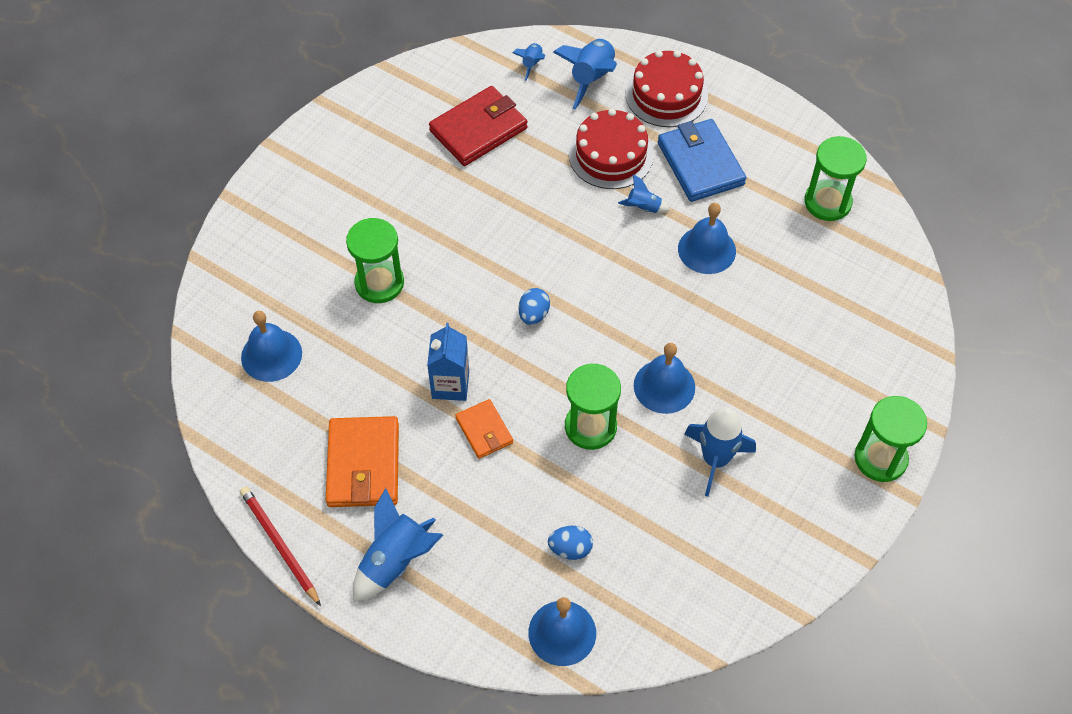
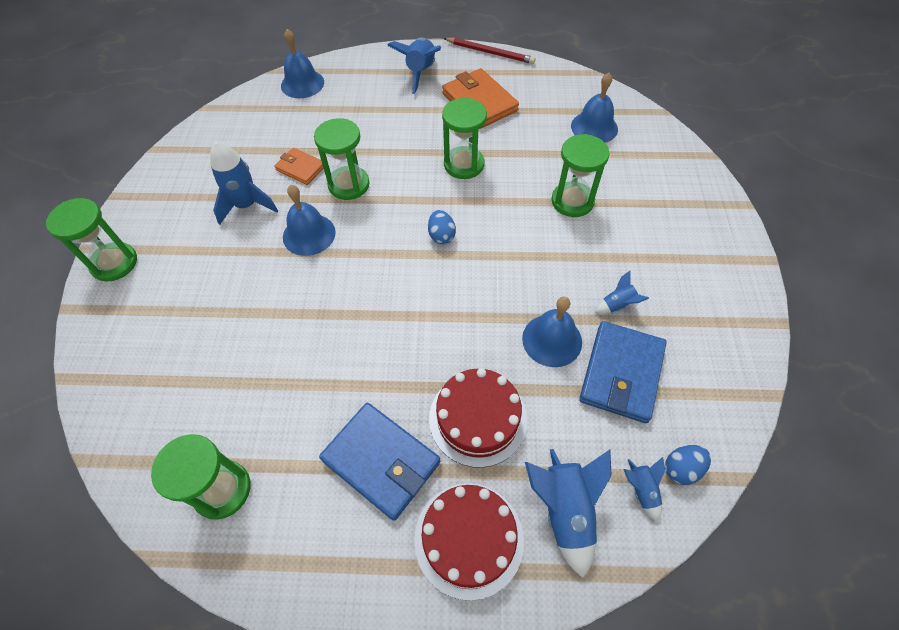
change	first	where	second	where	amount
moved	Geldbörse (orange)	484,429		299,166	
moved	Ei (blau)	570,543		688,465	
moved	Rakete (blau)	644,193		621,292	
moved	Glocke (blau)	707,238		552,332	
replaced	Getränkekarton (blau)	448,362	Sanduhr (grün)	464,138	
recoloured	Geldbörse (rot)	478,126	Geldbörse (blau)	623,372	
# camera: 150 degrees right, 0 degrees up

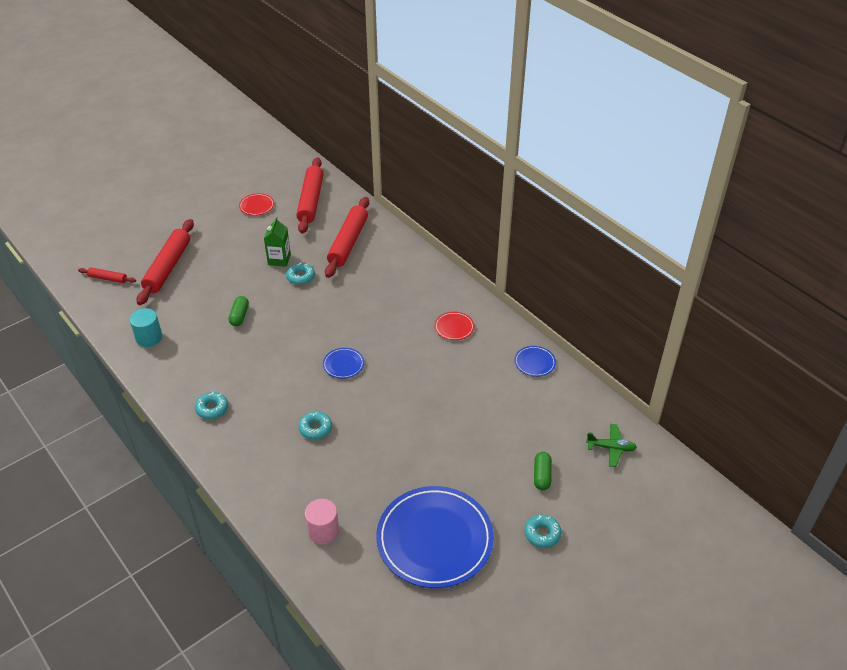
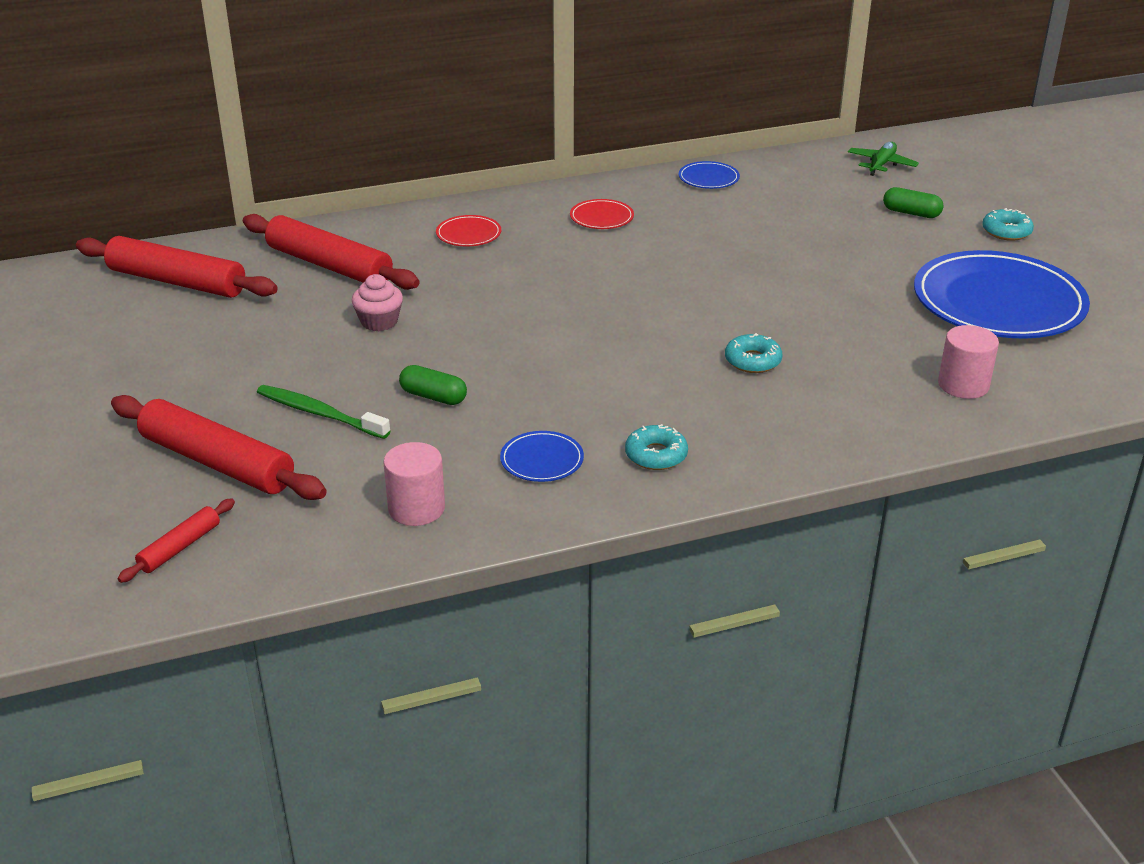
change	first	where	second	where	amount
removed	Getränkekarton (grün)	277,242			
added			Zahnbürste (grün)	324,412	
moved	Teller (rot)	256,204		468,230	
moved	Teller (blau)	343,363		542,456	
replaced	Donut (türkis)	300,273	Muffin (rosa)	377,302	
recoloured	Vollzylinder (türkis)	146,327	Vollzylinder (rosa)	414,484	
# camera: 70 degrees left, 10 degrees down

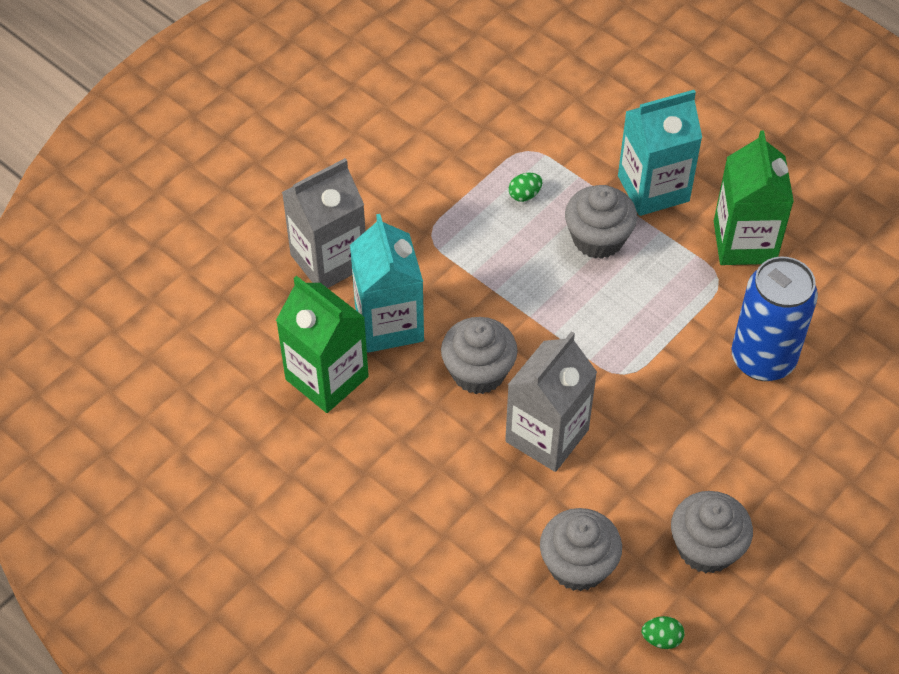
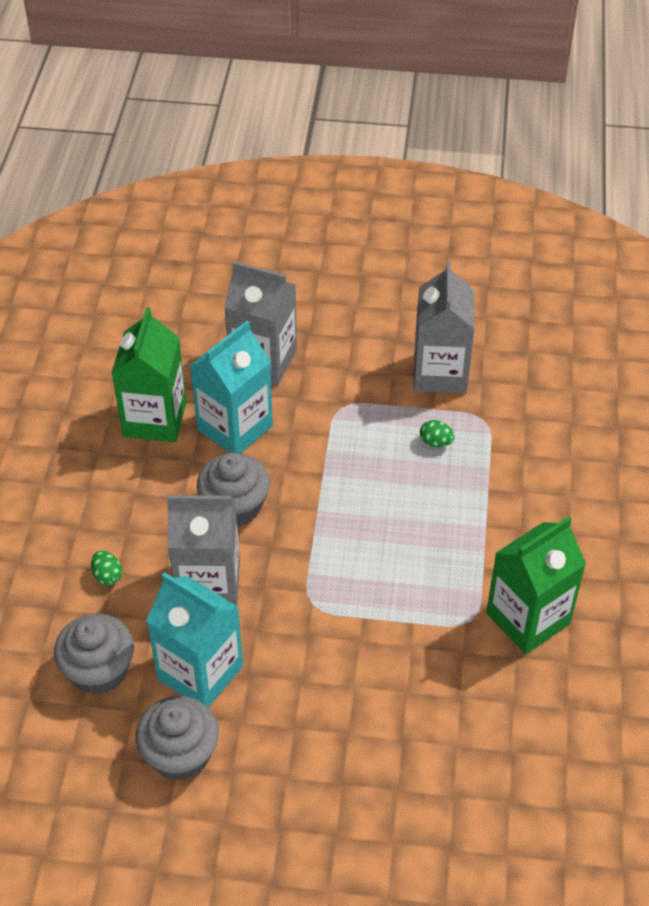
change	first	where	second	where	amount
removed	Muffin (grau)	601,222			
removed	Dose (blau)	774,319			
added			Getränkekarton (grau)	444,327	
moved	Getränkekarton (türkis)	660,153		194,639	
moved	Ei (grün)	663,632		106,568	
# camera: 55 degrees right, 5 degrees down

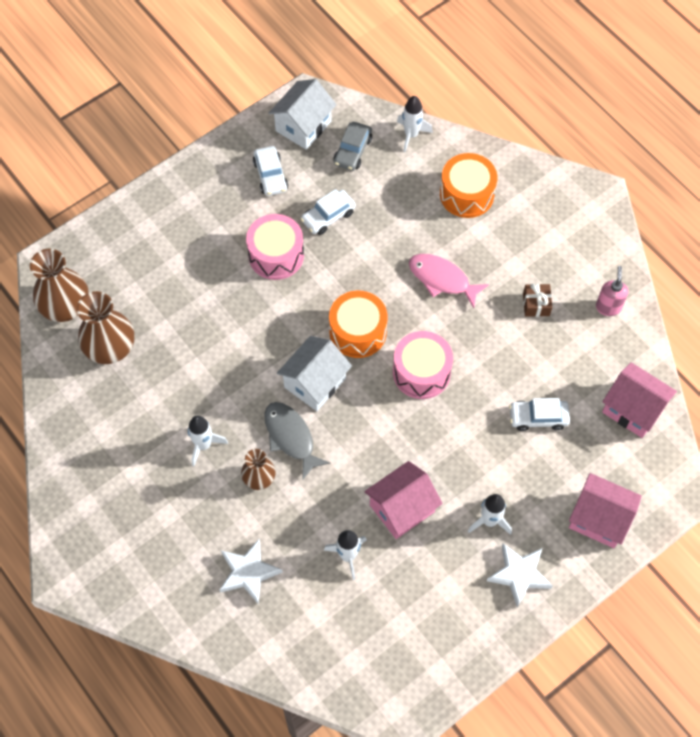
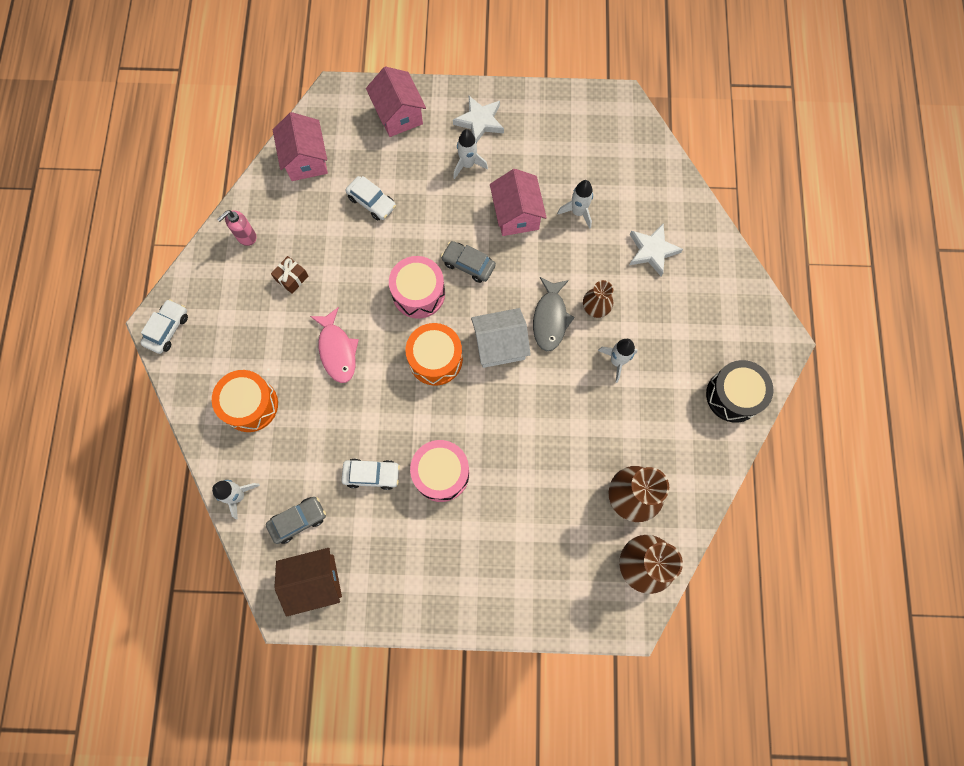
change	first	where	second	where	amount
added			Auto (grau)	468,262	
added			Trommel (schwarz)	740,391	
moved	Auto (weiß)	270,171		164,326	
recoloured	Haus (weiß)	303,114	Haus (braun)	308,582	
turned	Haus (rosa)	403,500		518,202	75 degrees clockwise
# camera: 140 degrees left, 10 degrees up

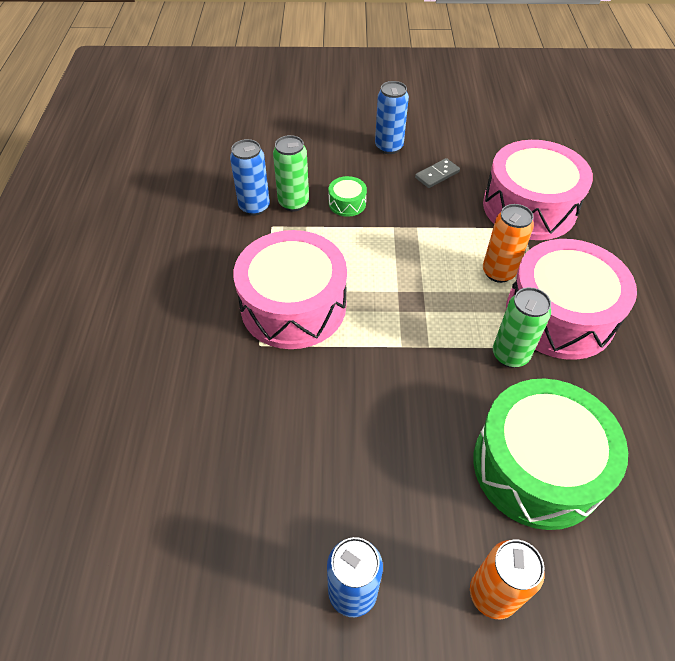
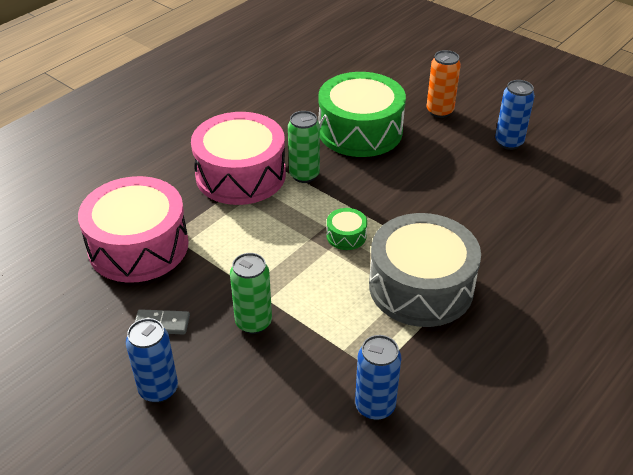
change	first	where	second	where	amount
removed	Dose (orange)	508,243			
moved	Dose (grün)	291,173		251,293	
moved	Trommel (grün)	347,196		347,229	
recoloured	Trommel (rosa)	290,289	Trommel (grau)	425,270	
# camera: 140 degrees left, 10 degrees down

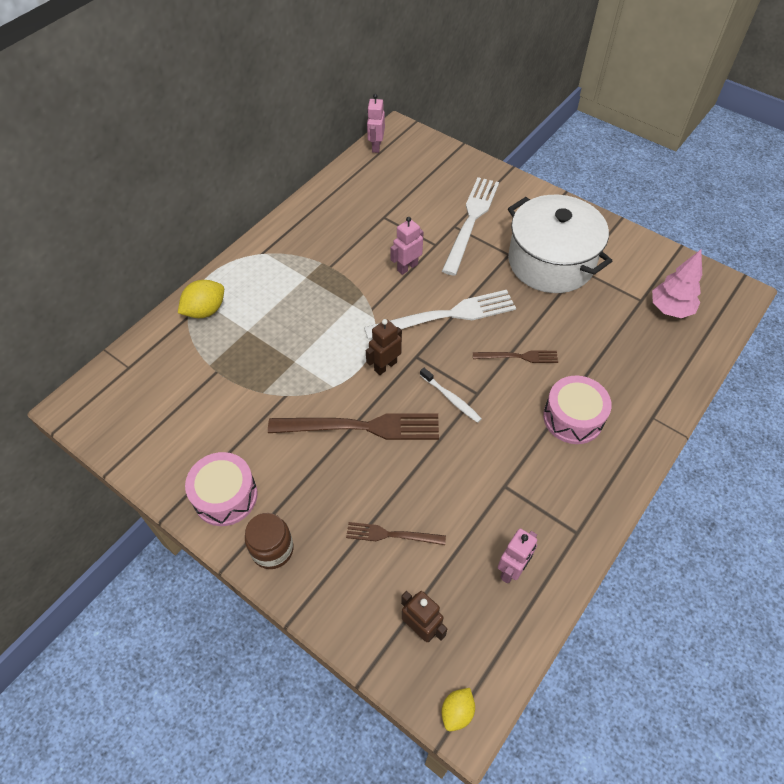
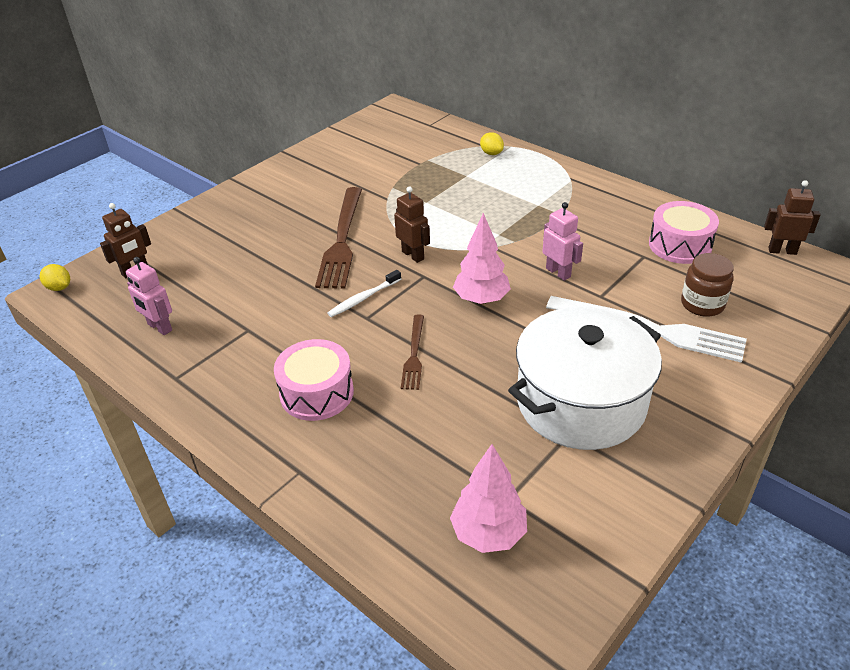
change	first	where	second	where	amount
removed	Gabel (braun)	396,533			
moved	Trommel (rosa)	221,489		684,232	
moved	Einmachglas (braun)	269,541		707,285	
replaced	Gabel (weiß)	440,315	Baum (rosa)	482,258	
recoloured	Roboter (rosa)	376,123	Roboter (braun)	792,217	
resized	Zitrone (gelb)	201,299		492,143	x0.63
# camera: 95 degrees right, 15 degrees down

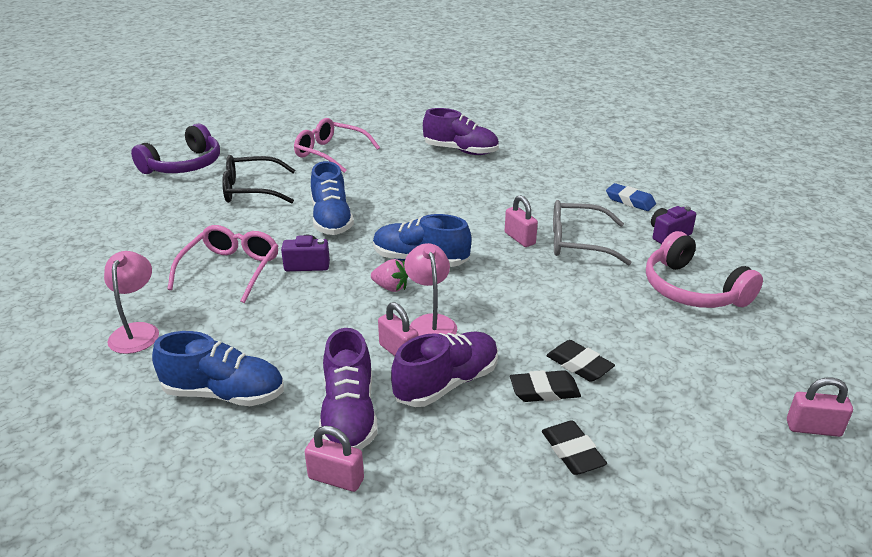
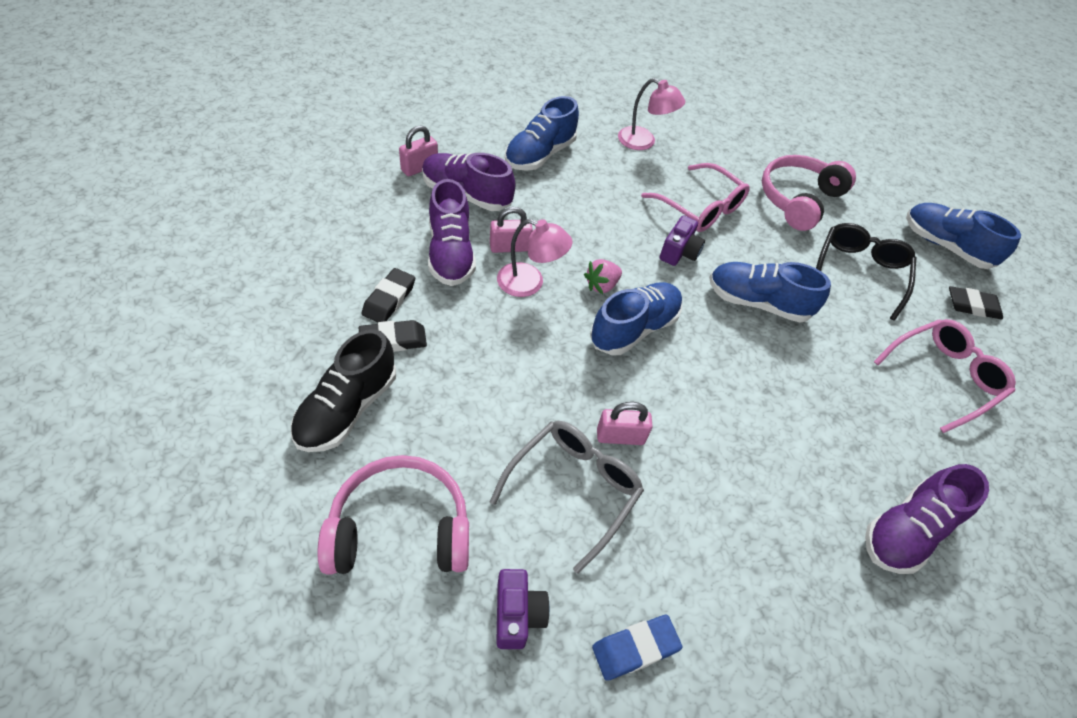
change	first	where	second	where	amount
removed	Vorhängeschloss (rosa)	820,407			
added			Schuh (schwarz)	343,390	
added			Kopfhörer (rosa)	809,193	
moved	Radiergummi (schwarz)	574,448		976,303	
replaced	Kopfhörer (lila)	175,149	Schuh (blau)	963,236	
# camera: 115 degrees right, 20 degrees up

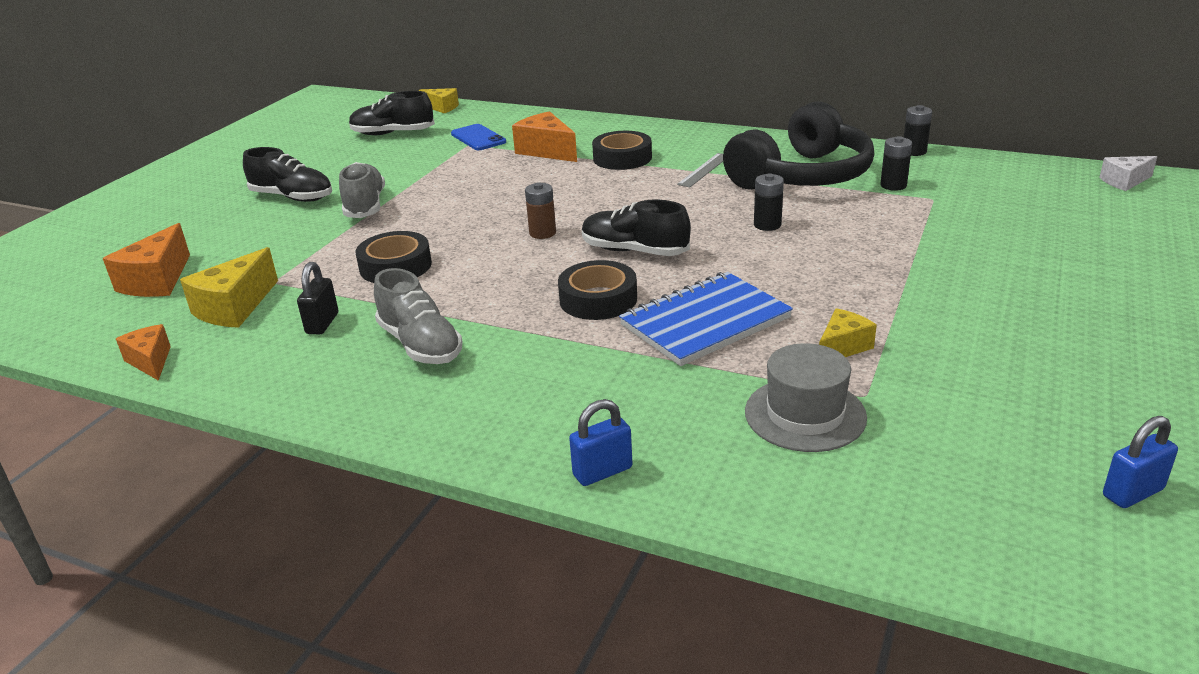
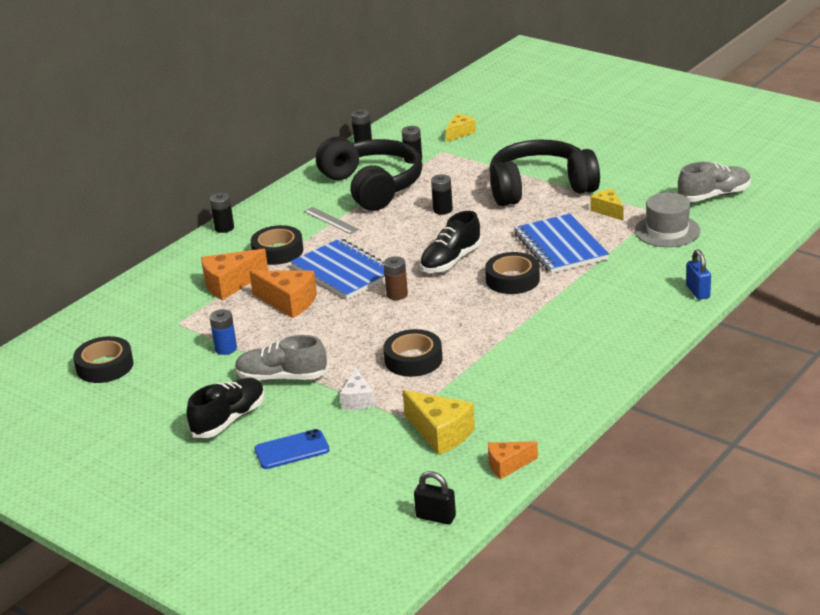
change	first	where	second	where	amount
removed	Vorhängeschloss (blau)	1140,462			
added			Batterie (schwarz)	222,213	
added			Batterie (blau)	223,332	
added			Notizbuch (blau)	338,268	
added			Kopfhörer (schwarz)	544,173	
moved	Käse (orange)	146,260		283,294	
moved	Vorhängeschloss (schwarz)	317,298		435,498	
moved	Schuh (grau)	418,316		714,182	
moved	Käse (gelb)	439,100		461,128	
moved	Handy (blau)	478,137		292,449	
moved	Käse (weiß)	1128,173		357,389	
replaced	Schuh (schwarz)	392,113	Klebeband (schwarz)	103,359	
# camera: 75 degrees left, 0 degrees up

